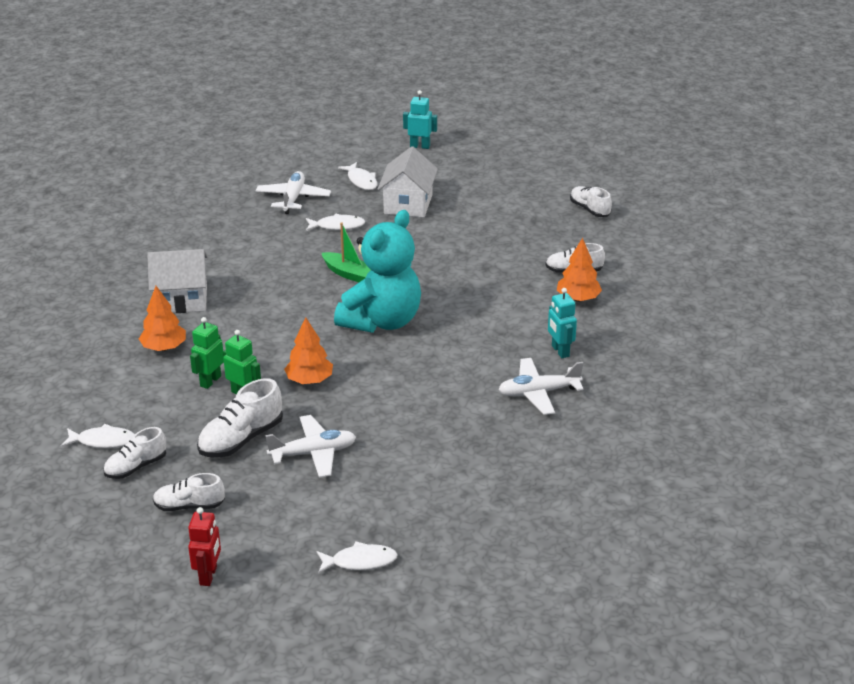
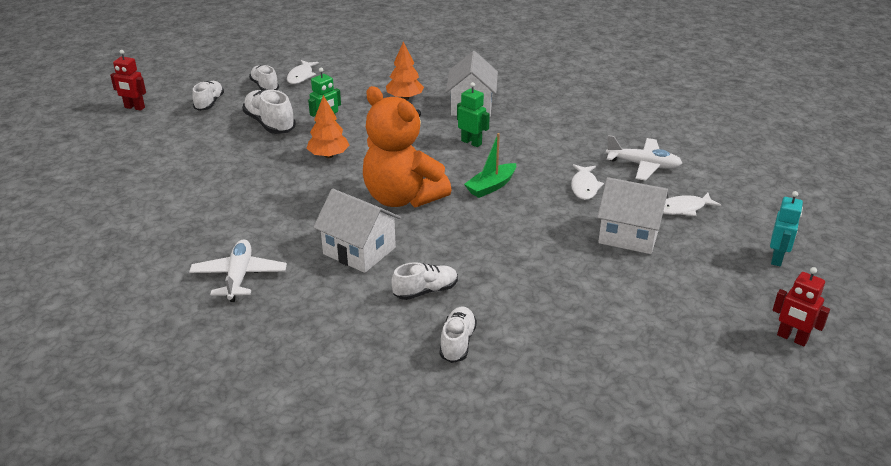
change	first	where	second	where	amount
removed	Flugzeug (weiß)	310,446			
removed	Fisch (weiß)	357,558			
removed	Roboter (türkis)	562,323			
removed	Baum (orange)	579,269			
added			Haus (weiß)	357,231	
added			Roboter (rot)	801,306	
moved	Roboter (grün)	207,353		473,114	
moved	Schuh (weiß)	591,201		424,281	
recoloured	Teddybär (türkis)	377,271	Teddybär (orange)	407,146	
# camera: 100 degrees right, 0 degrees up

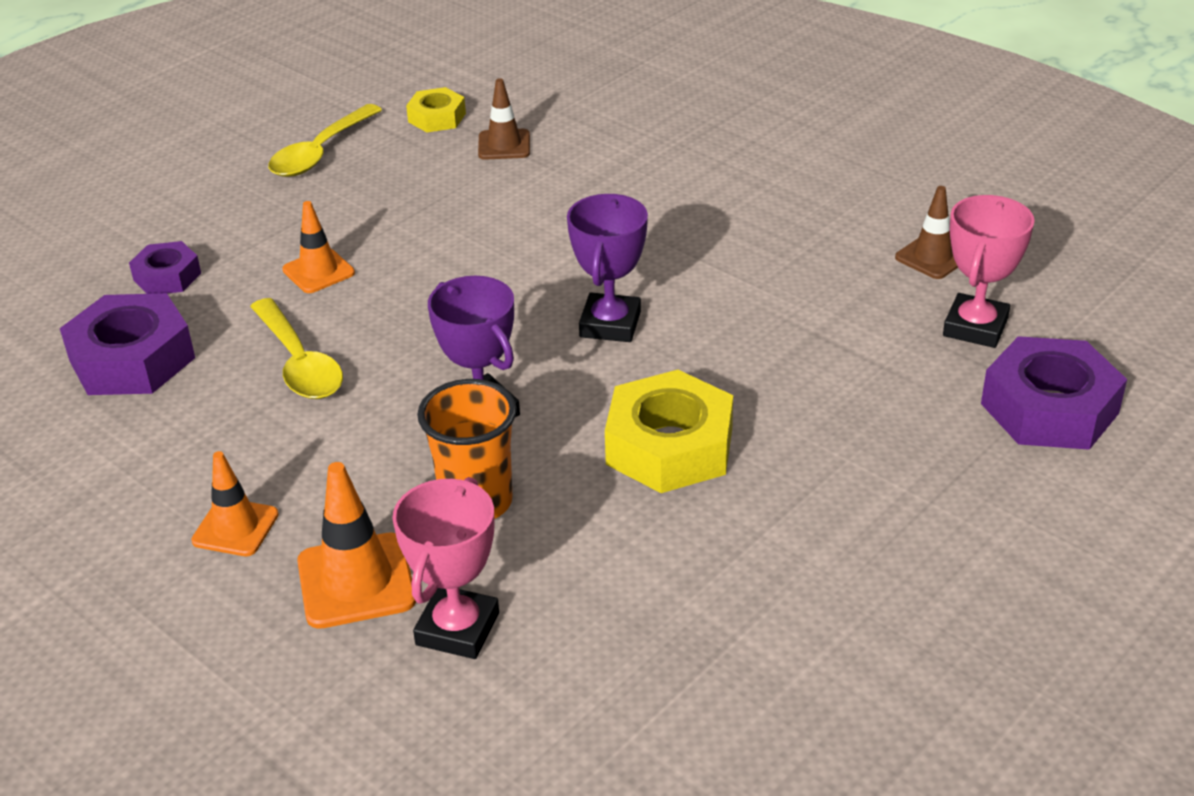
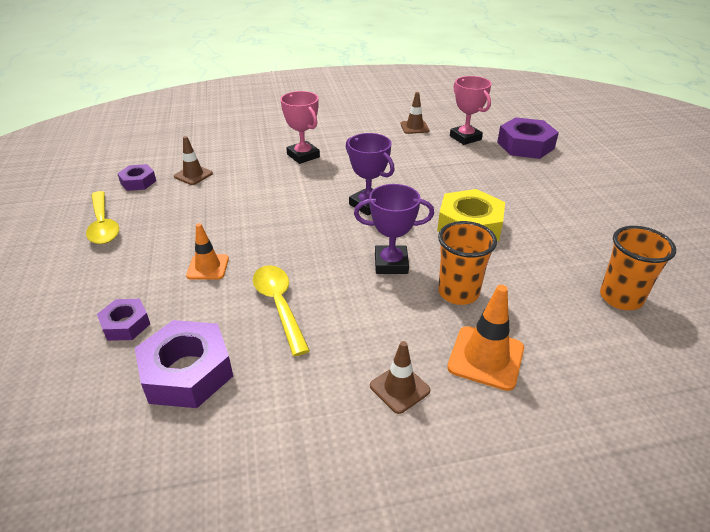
change	first	where	second	where	amount
added			Becher (orange)	638,268	
moved	Pokal (rosa)	445,568		300,127	
recoloured	Leitkegel (orange)	235,503	Leitkegel (braun)	400,377	
recoloured	Sechskantmutter (gelb)	436,109	Sechskantmutter (lila)	136,177	
turned	Löffel (gelb)	296,348		281,310	120 degrees counterclockwise
# camera: 55 degrees left, 0 degrees up

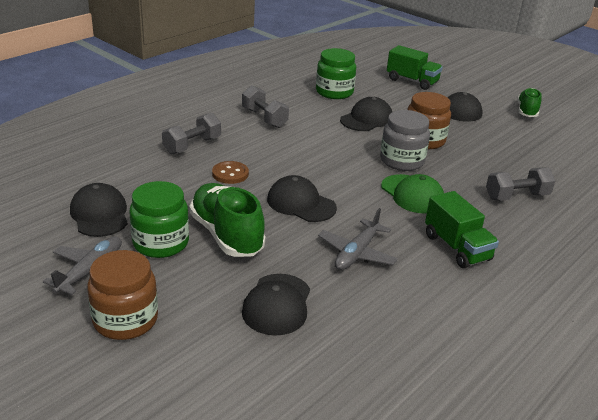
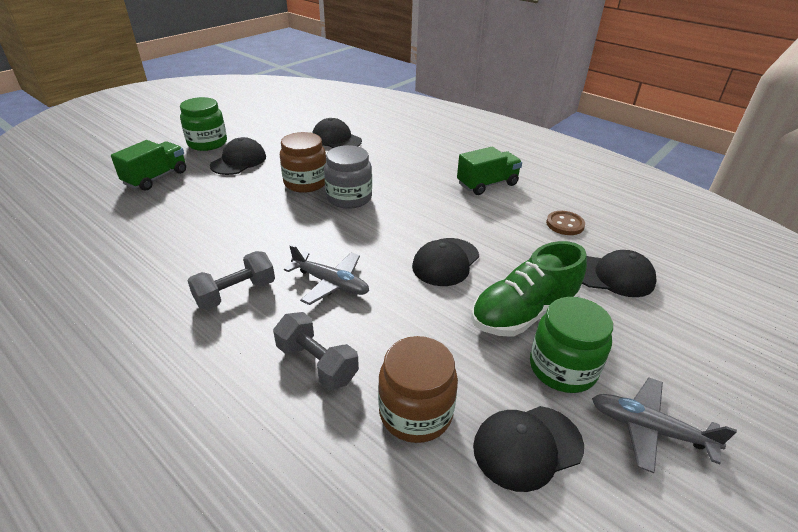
change	first	where	second	where	amount
removed	Kappe (grün)	412,194			
removed	Hantel (grau)	520,184			
removed	Schuh (grün)	529,102			
moved	Einmachglas (braun)	122,295		418,389	
moved	Knopf (braun)	230,172		565,223	
moved	Einmachglas (grün)	336,73		203,124	
moved	Flugzeug (grau)	358,239		326,275	
moved	Kappe (schwarz)	366,114		337,133	
# camera: 90 degrees left, 5 degrees up

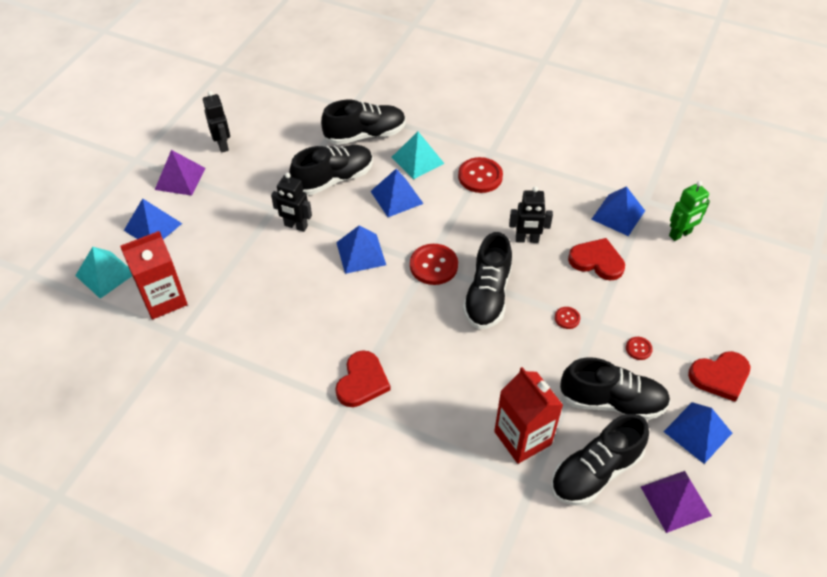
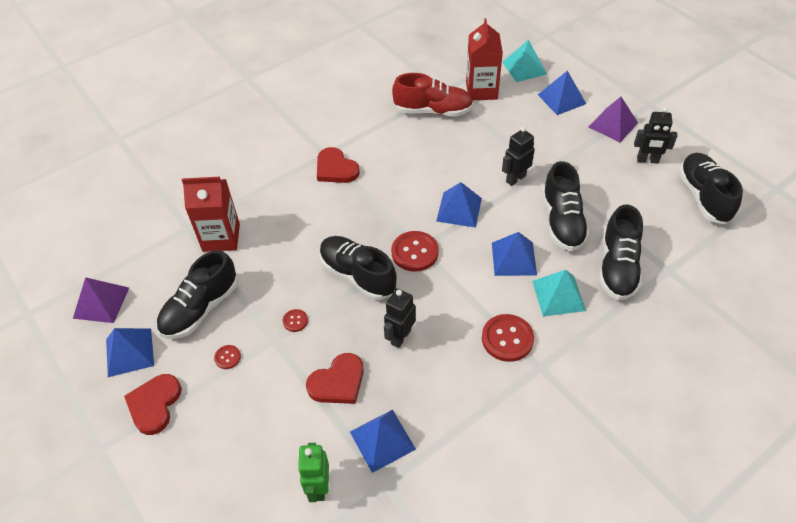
change	first	where	second	where	amount
added			Schuh (rot)	432,94	
moved	Schuh (schwarz)	600,460		711,188	
# camera: 120 degrees right, 0 degrees up

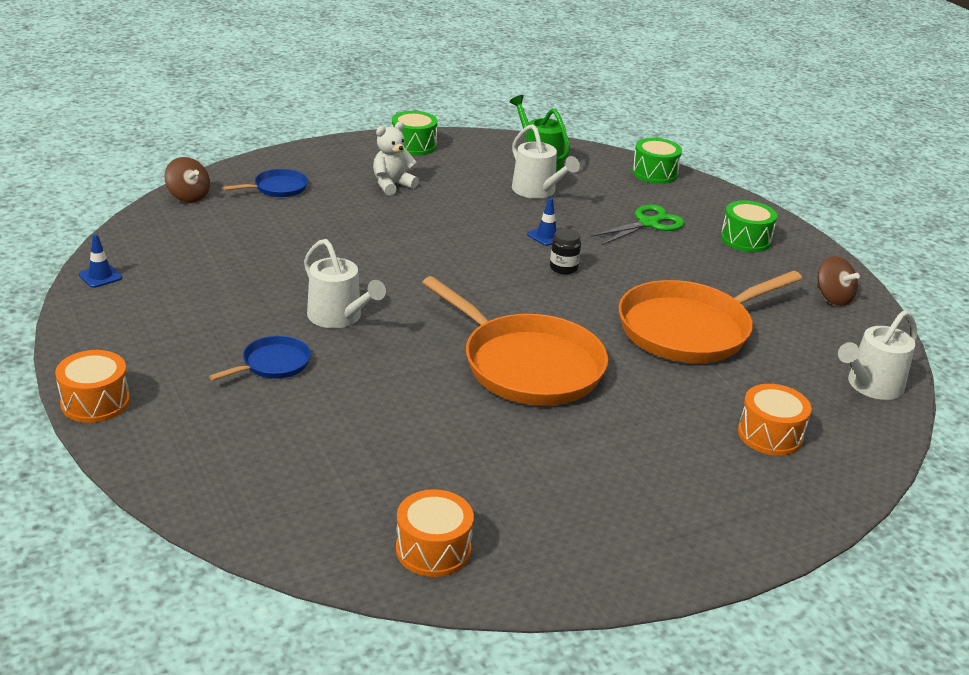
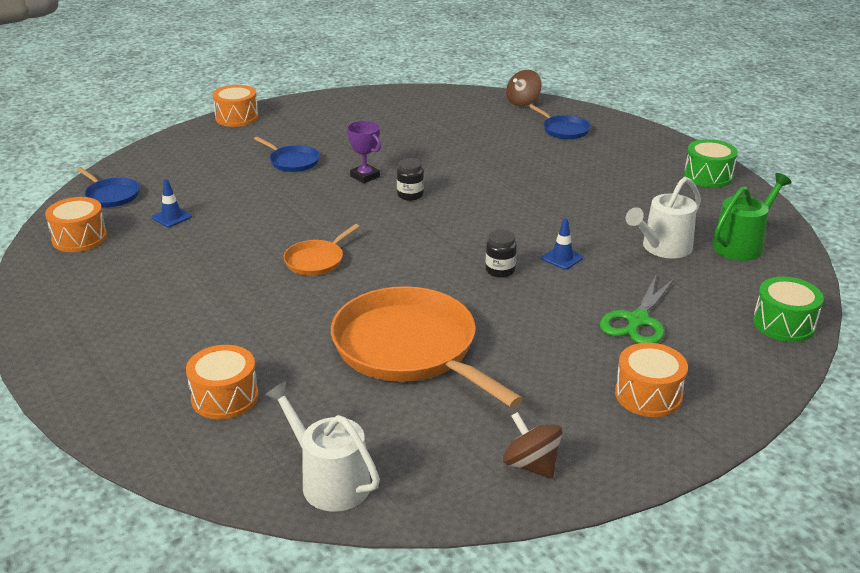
change	first	where	second	where	amount
removed	Teddybär (weiß)	396,159			
added			Pfanne (blau)	108,187	
added			Einmachglas (schwarz)	410,179	
moved	Leitkegel (blau)	100,261		172,203	
replaced	Gießkanne (weiß)	345,283	Pokal (lila)	364,152	
recoloured	Trommel (grün)	749,226	Trommel (orange)	651,380	
turned	Schere (grün)	637,224		637,309	75 degrees clockwise
turned	Kreisel (braun)	838,281		533,445	90 degrees clockwise
resized	Pfanne (orange)	515,340		322,250	x0.46
# camera: 85 degrees right, 0 degrees up

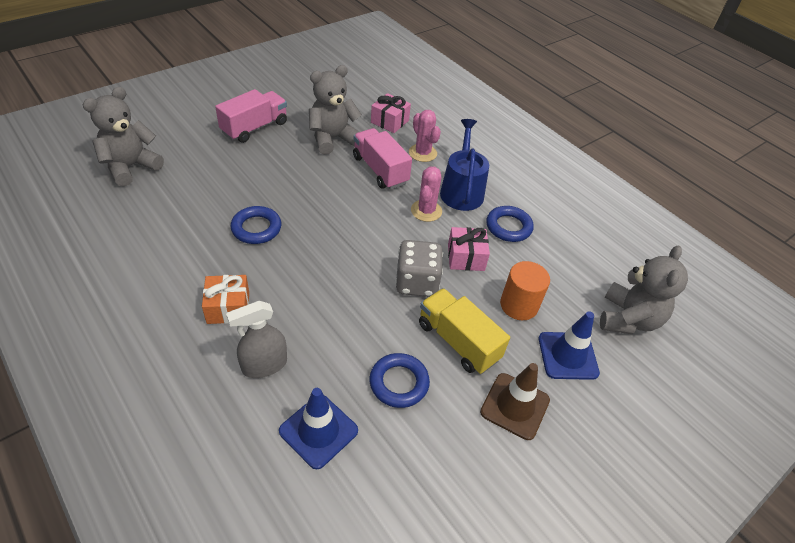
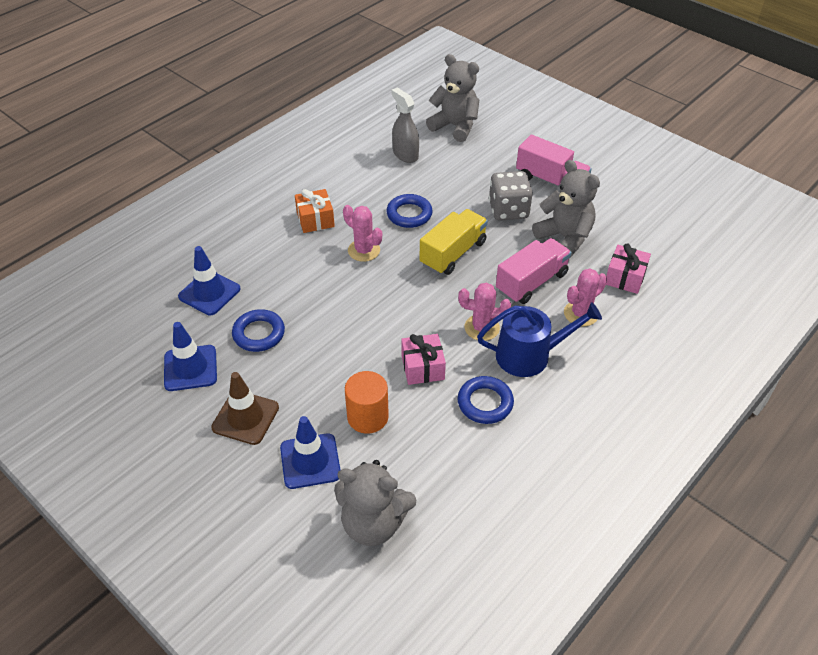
change	first	where	second	where	amount
added			Leitkegel (blau)	190,356	
added			Kaktus (rosa)	362,233	
moved	Sprühflasche (grau)	256,339		405,125	
moved	Spielwürfel (grau)	419,268		511,196	
moved	Lastwagen (gelb)	464,331		454,242	
# camera: 85 degrees right, 0 degrees up

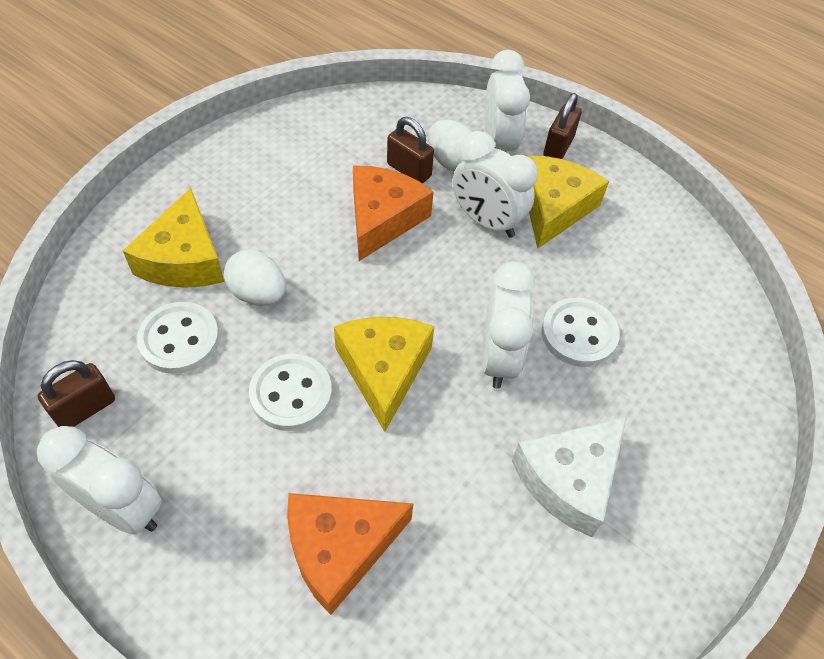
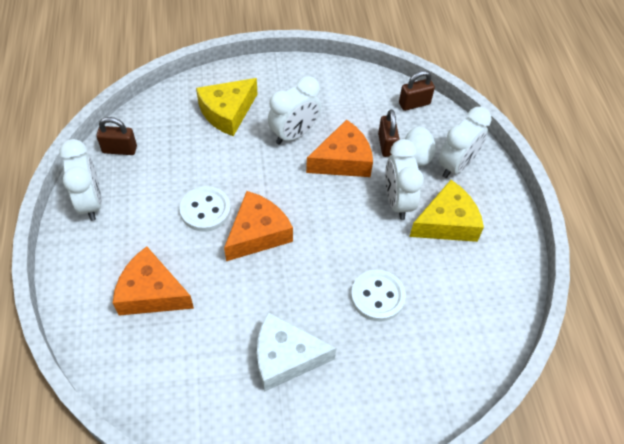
change	first	where	second	where	amount
removed	Knopf (weiß)	178,338			
removed	Ei (weiß)	255,278			
moved	Wecker (weiß)	508,325		294,110	
moved	Vorhängeschloss (braun)	562,126		417,91	
recoloured	Käse (gelb)	384,374	Käse (orange)	258,226	
# camera: 45 degrees right, 0 degrees up

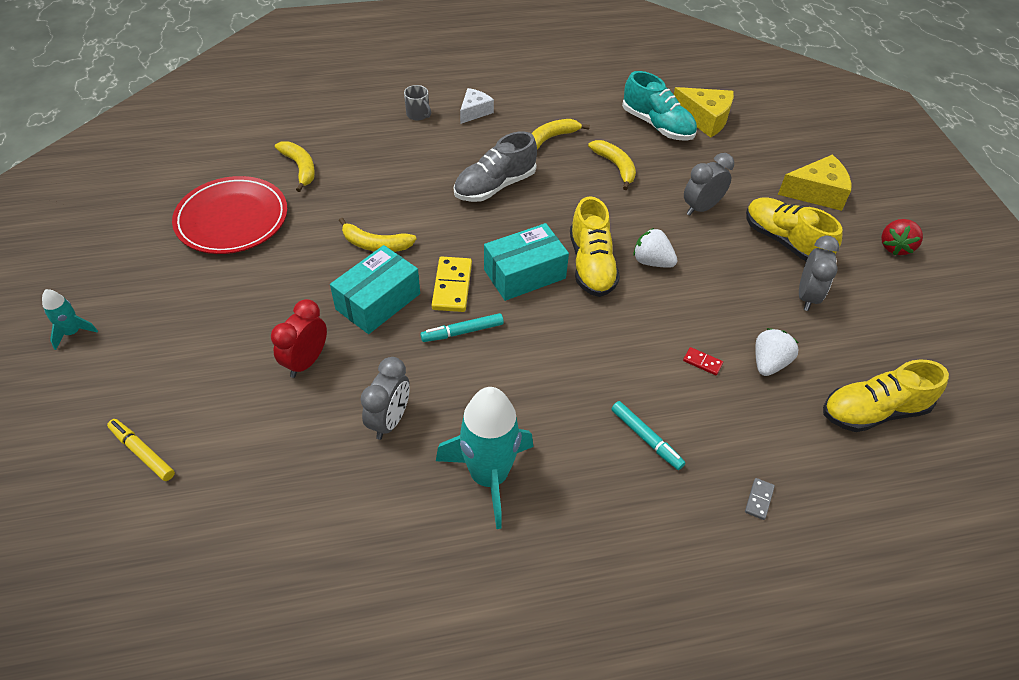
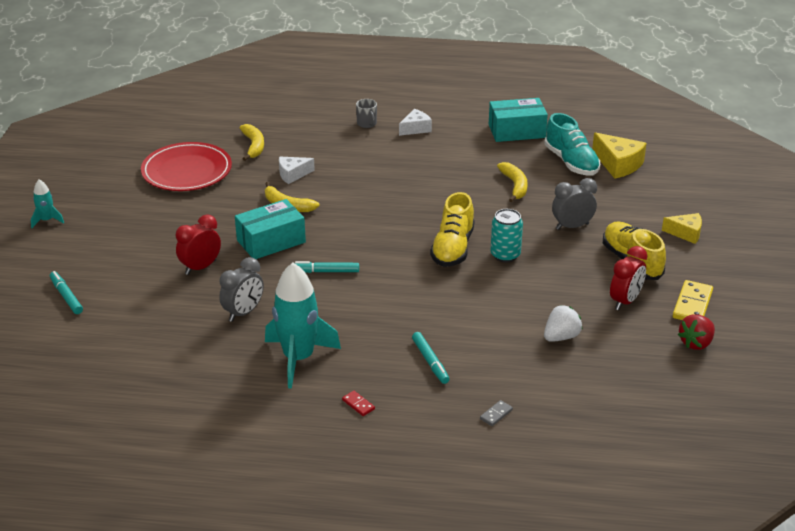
change	first	where	second	where	amount
removed	Schuh (grau)	495,166			
removed	Banane (gelb)	560,134			
removed	Schuh (gelb)	886,395			
added			Käse (weiß)	297,170	
moved	Dominostein (gelb)	452,284		693,300	
moved	Schachtel (türkis)	526,262		518,120	
moved	Dominostein (rot)	703,361		358,403	
moved	Erdbeere (rot)	902,237		696,332	
replaced	Erdbeere (weiß)	655,248	Dose (türkis)	506,235	
recoloured	Filzstift (gelb)	141,450	Filzstift (türkis)	66,292	
recoloured	Wecker (grau)	819,273	Wecker (rot)	628,278	
resized	Käse (gelb)	814,183		682,228	x0.65
# camera: 20 degrees right, 15 degrees down

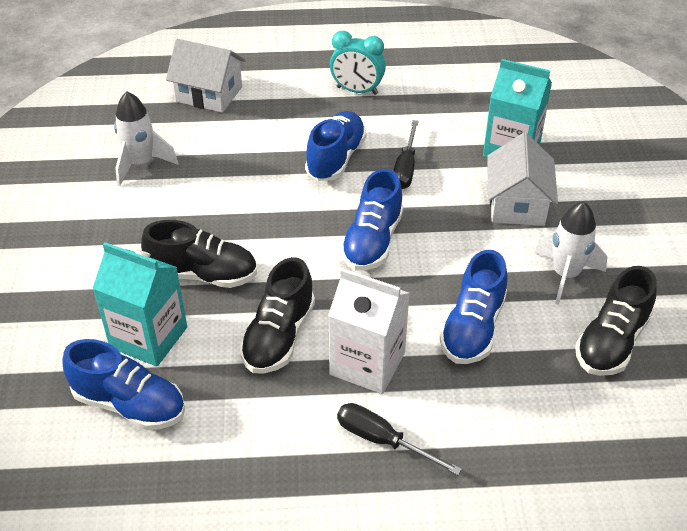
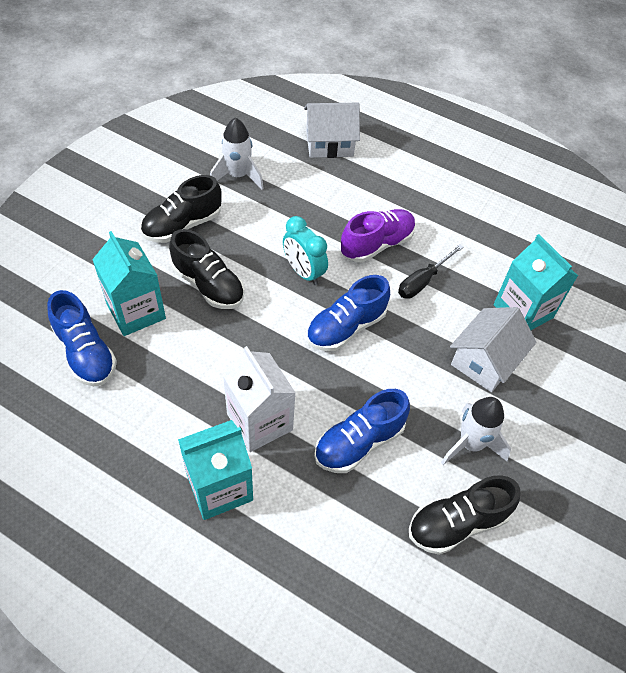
change	first	where	second	where	amount
moved	Schuh (schwarz)	277,315		181,209	
moved	Wecker (türkis)	358,63		305,250	
replaced	Schraubenzieher (schwarz)	399,439	Getränkekarton (türkis)	215,470	
recoloured	Schuh (blau)	336,146	Schuh (lila)	378,235	
turned	Haus (weiß)	206,76		332,130	60 degrees counterclockwise
# camera: 30 degrees right, 10 degrees up

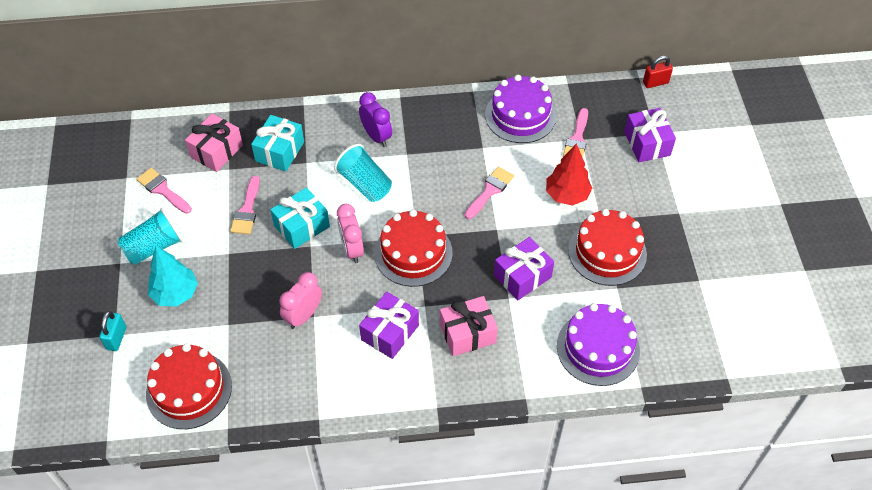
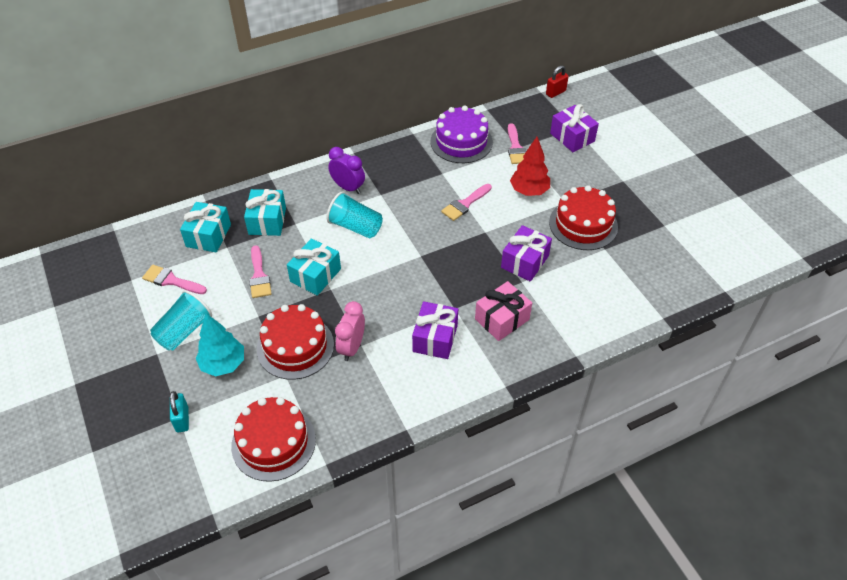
change	first	where	second	where	amount
removed	Wecker (rosa)	350,233			
removed	Kuchen (lila)	598,344			
moved	Kuchen (rot)	414,248		295,342	
recoloured	Geschenk (rosa)	214,143	Geschenk (türkis)	205,227	
turned	Pinsel (rosa)	489,193		466,202	150 degrees counterclockwise
# camera: 20 degrees left, 5 degrees down

